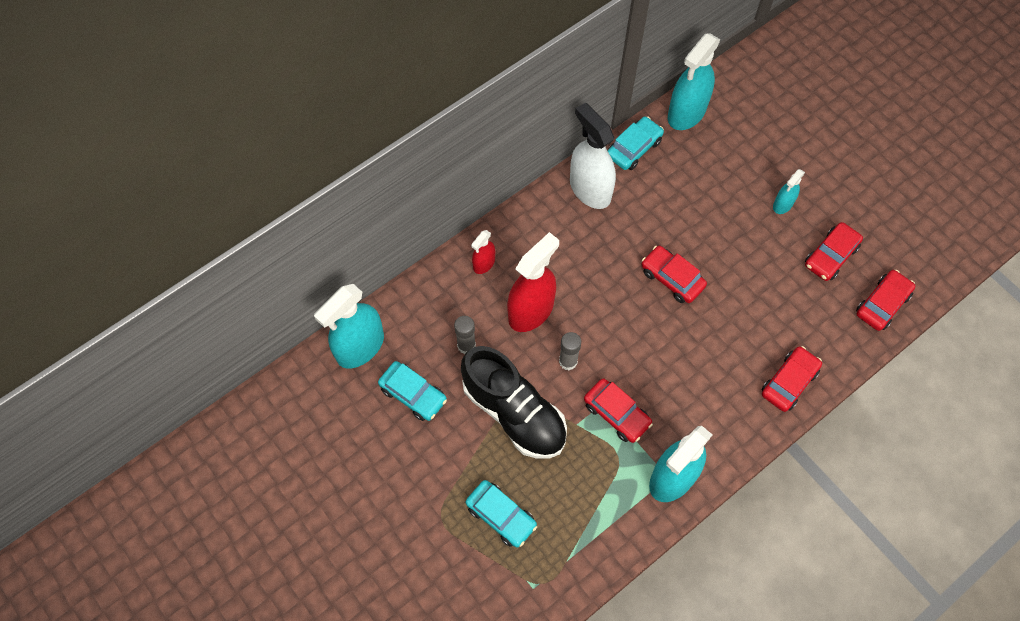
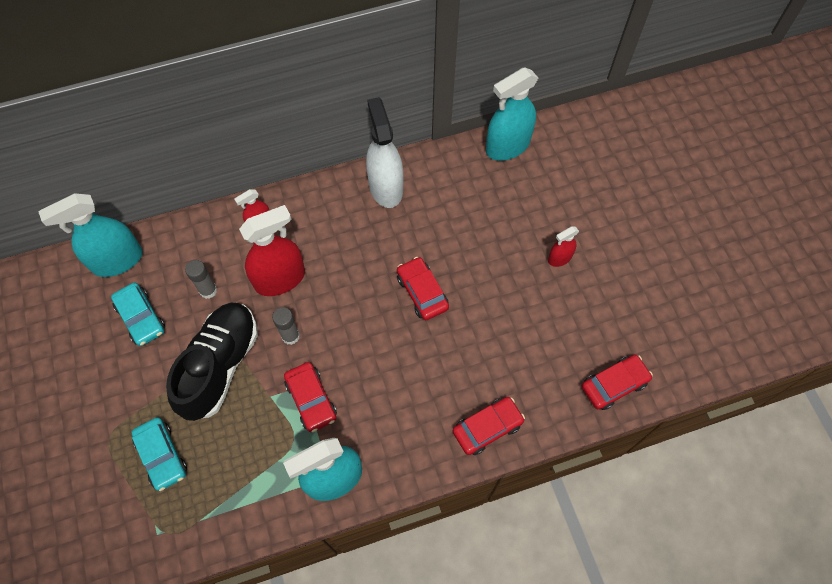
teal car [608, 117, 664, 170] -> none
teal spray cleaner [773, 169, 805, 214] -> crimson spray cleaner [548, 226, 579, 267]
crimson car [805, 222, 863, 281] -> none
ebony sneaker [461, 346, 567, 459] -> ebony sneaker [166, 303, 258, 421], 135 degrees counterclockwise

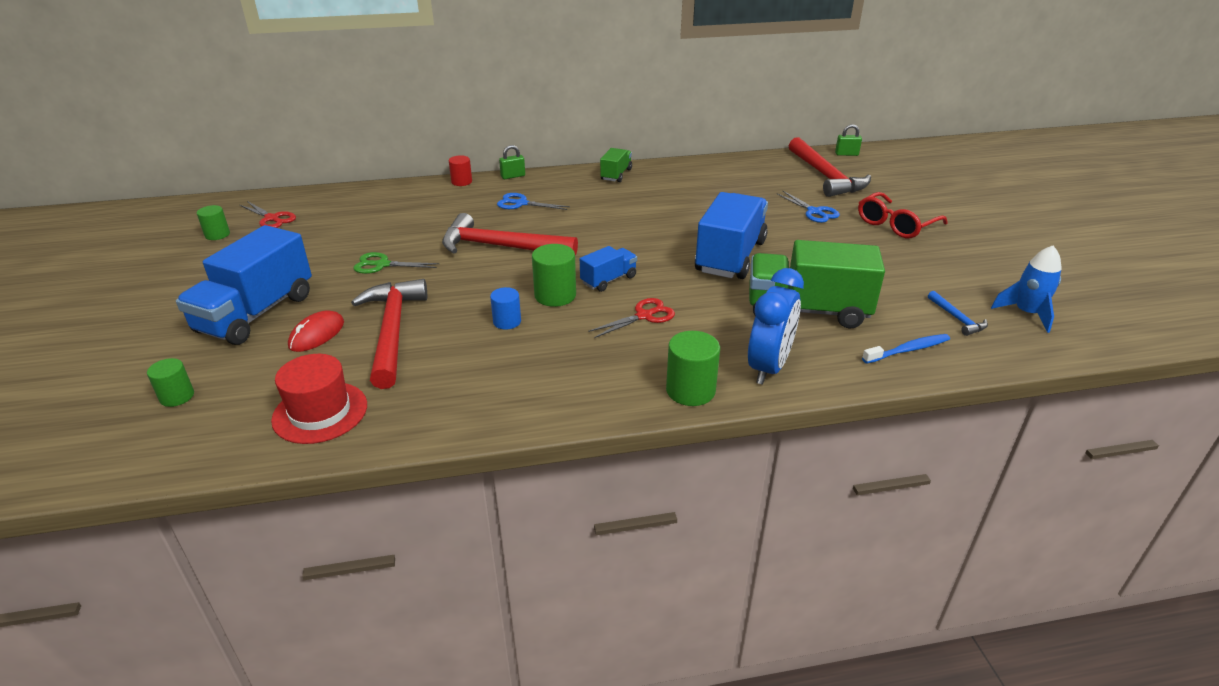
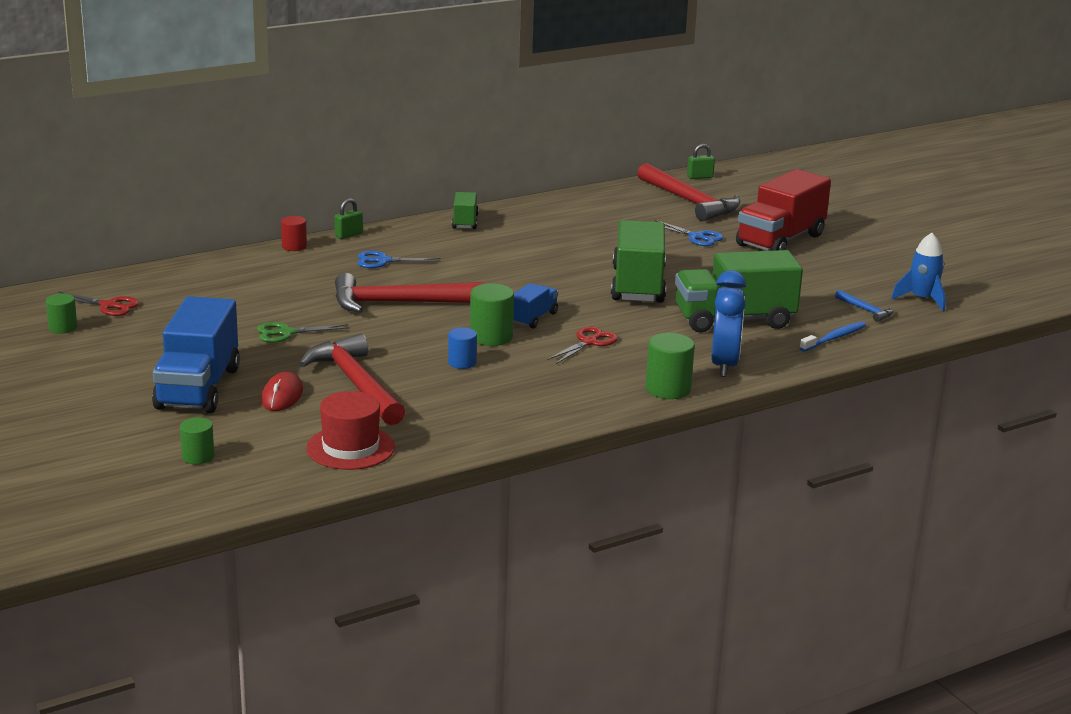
blue lorry [695, 192, 768, 279] -> emerald lorry [611, 220, 666, 303]
crimson glasses [858, 192, 948, 238] -> crimson lorry [736, 169, 831, 251]

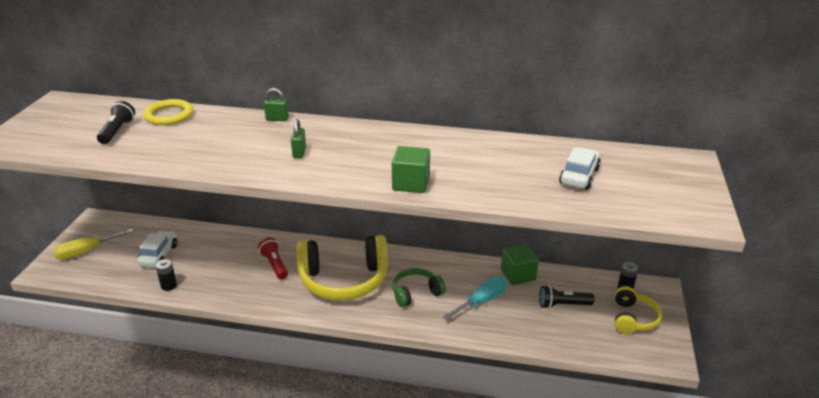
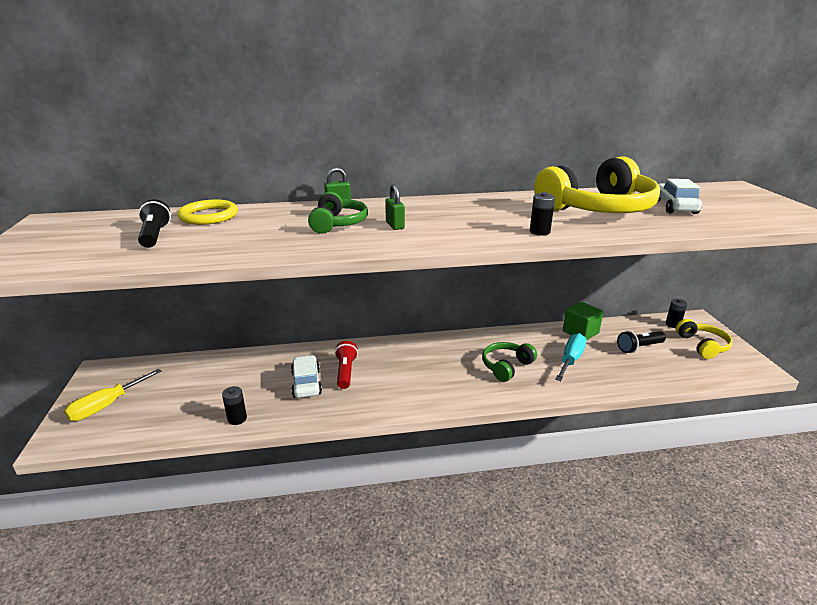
emerald block [392, 146, 430, 193] -> ebony battery [530, 192, 555, 236]
pure white car [137, 231, 178, 268] -> pure white car [291, 355, 322, 398], shifted
golden headset [296, 235, 388, 301] -> golden headset [534, 156, 660, 213], shifted
crimson flashlight [258, 237, 288, 280] -> crimson flashlight [335, 341, 358, 389], 45 degrees clockwise
none -> emerald headset [308, 192, 368, 234]

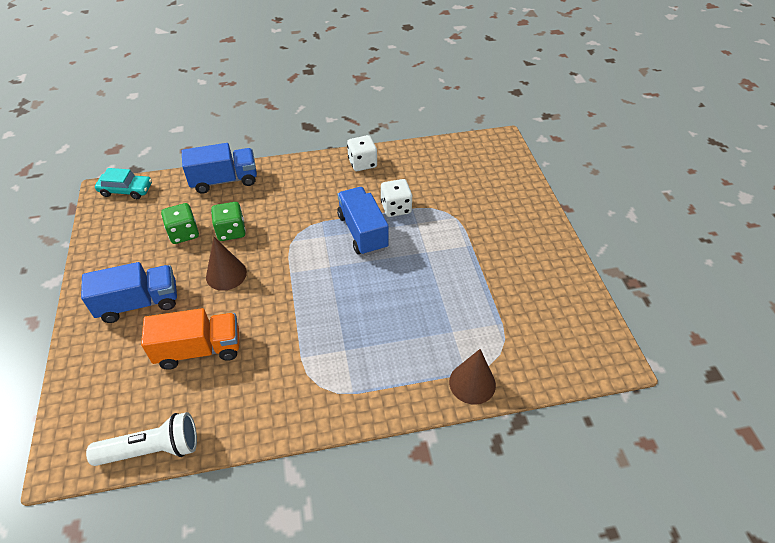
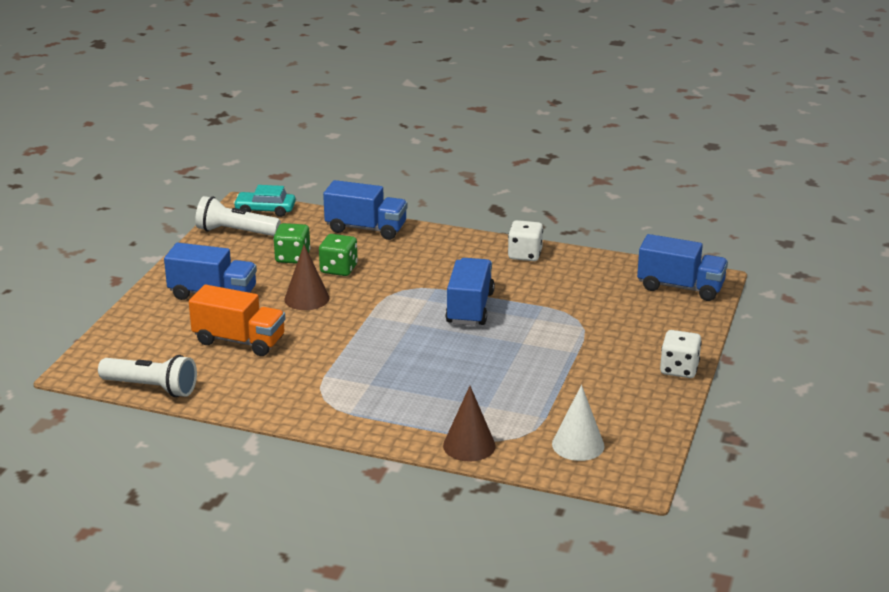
teal car [95, 168, 152, 199] -> teal car [233, 185, 296, 217], 150 degrees clockwise
pure white game die [381, 179, 413, 217] -> pure white game die [660, 330, 702, 378], shifted
none -> pure white flashlight [195, 196, 281, 236]
none -> blue lorry [637, 234, 728, 301]
none -> pure white solid cone [552, 385, 605, 461]

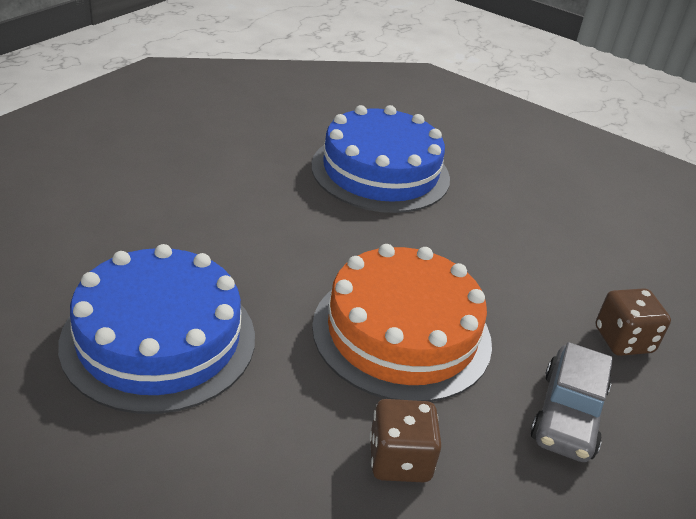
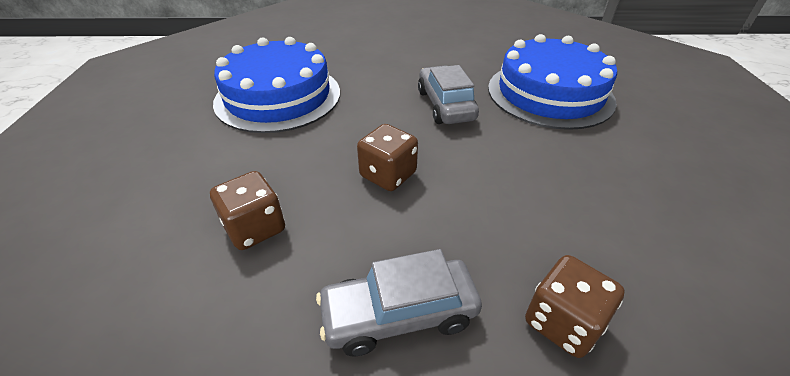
bright orange gateau [312, 244, 492, 402] -> dark brown game die [357, 124, 418, 191]
none -> ash-grey car [418, 65, 479, 124]

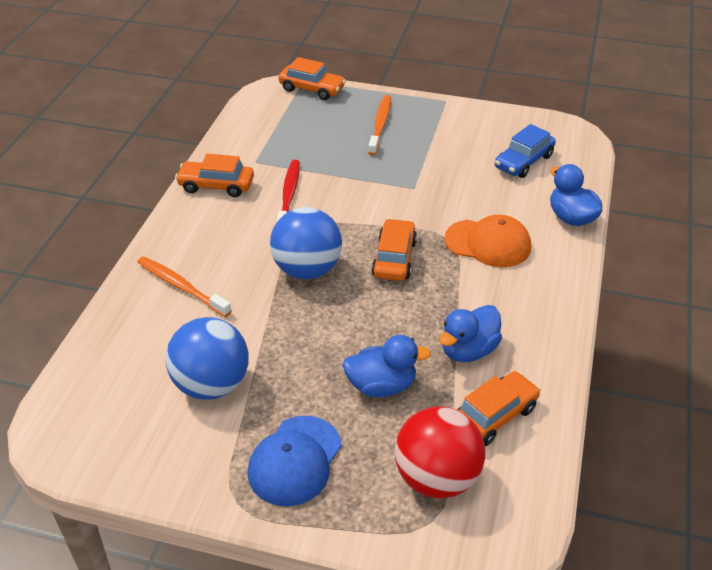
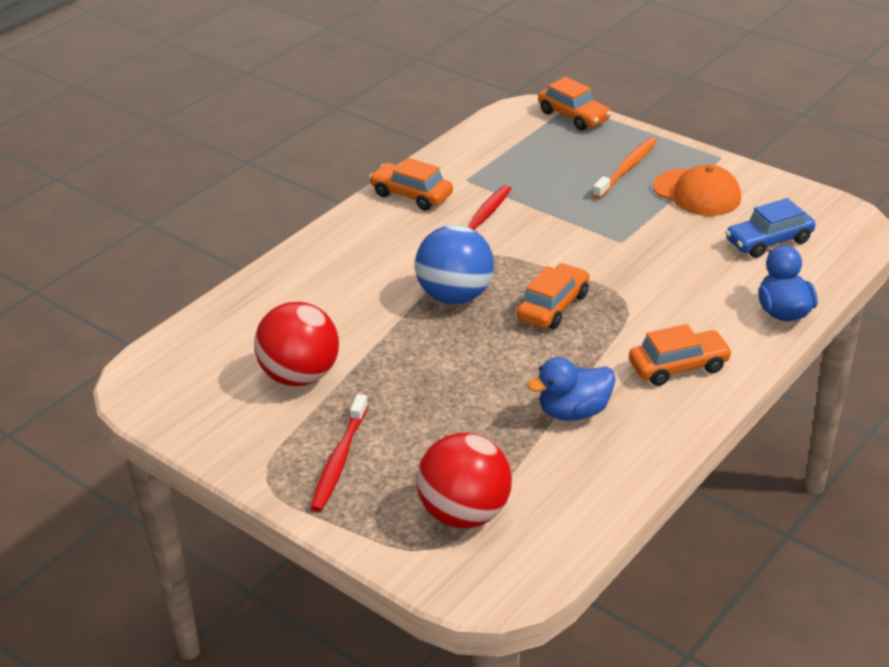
bright orange baseball cap [444, 215, 531, 267] -> bright orange baseball cap [653, 164, 741, 216], shifted
bright orange dental brush [137, 256, 231, 317] -> none
blue play ball [166, 317, 249, 400] -> crimson play ball [254, 302, 339, 386]
blue duck [342, 335, 431, 397] -> none
bright orange car [457, 371, 540, 446] -> bright orange car [629, 324, 732, 386], shifted
blue baseball cap [248, 416, 342, 506] -> crimson dental brush [310, 394, 368, 512]

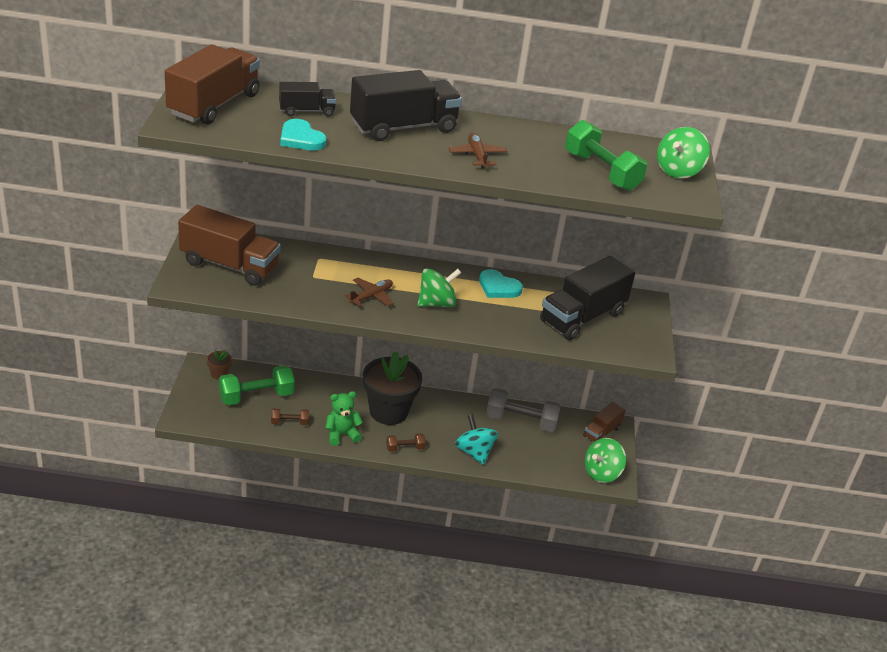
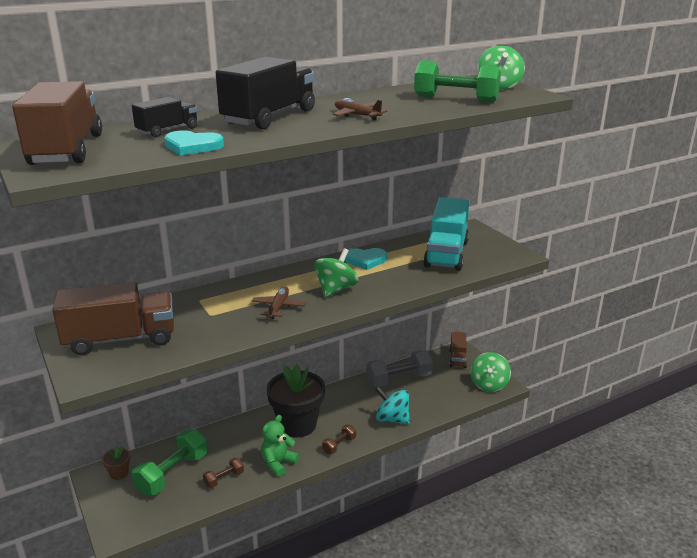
ebony lorry [540, 256, 635, 340] -> teal lorry [423, 197, 470, 271]

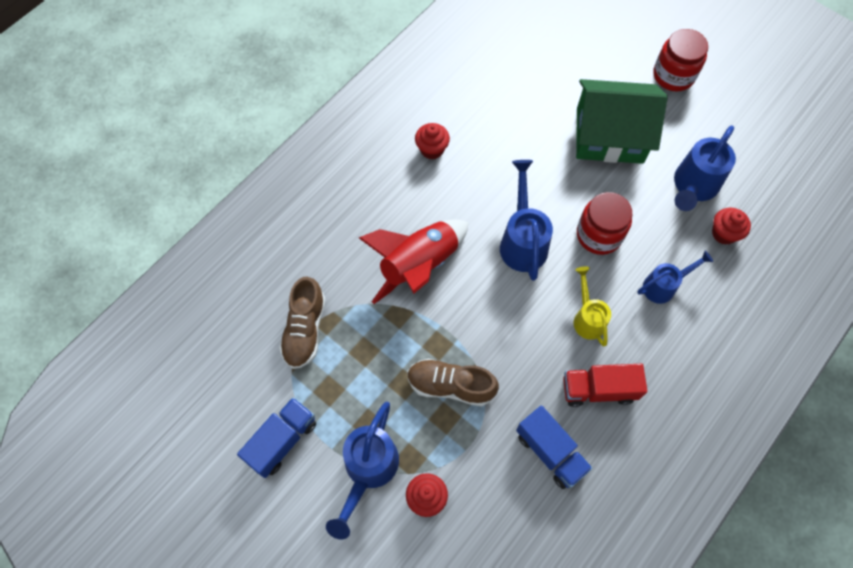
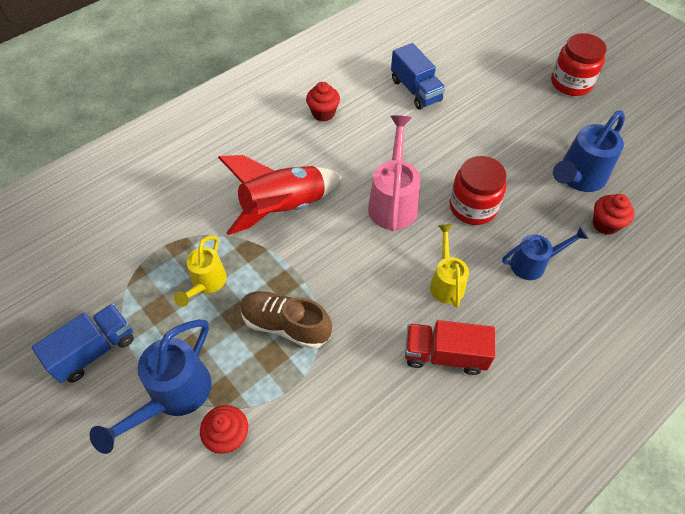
emerald toy house [576, 79, 668, 164] -> none
blue watering pot [500, 160, 553, 281] -> pink watering pot [368, 115, 420, 231]
dark brown sneaker [279, 277, 326, 369] -> none
blue lorry [516, 405, 592, 489] -> blue lorry [391, 43, 446, 110], shifted
none -> golden watering pot [174, 235, 227, 307]

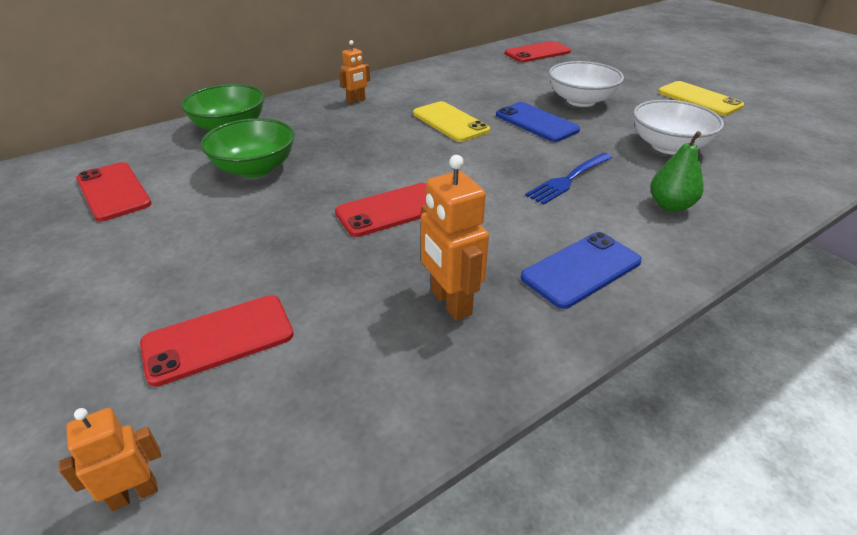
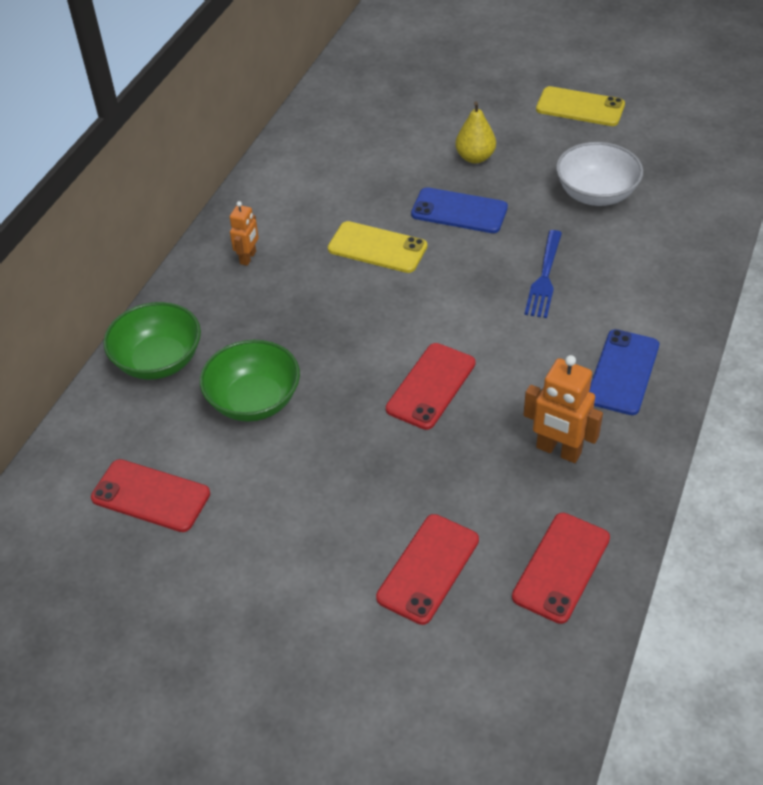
crimson smartphone [505, 41, 571, 62] -> crimson smartphone [512, 513, 610, 624], shifted
pure white serving bowl [549, 61, 624, 107] -> golden toy pear [455, 101, 496, 164]
emerald toy pear [650, 131, 704, 212] -> none
bright orange robot figure [58, 408, 161, 511] -> none

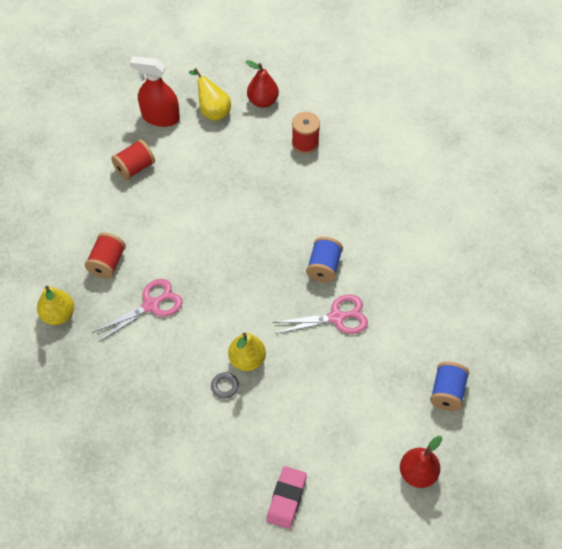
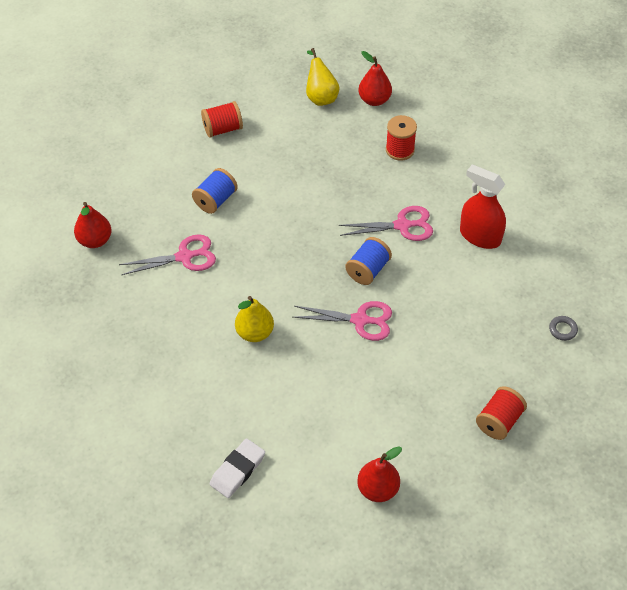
crimson spray cleaner [129, 56, 180, 127] -> crimson spray cleaner [460, 165, 506, 249], shifted
crimson spool [85, 233, 126, 279] -> crimson spool [476, 386, 527, 440], shifted
golden toy pear [37, 286, 74, 325] -> crimson toy pear [74, 202, 111, 248]
blue spool [430, 362, 469, 411] -> blue spool [192, 168, 238, 214], shifted
ash-grey torus [211, 372, 239, 398] -> ash-grey torus [549, 316, 578, 341], shifted
pink eraser [267, 466, 307, 529] -> pure white eraser [210, 438, 265, 498]
none -> pink scissors [338, 206, 433, 241]

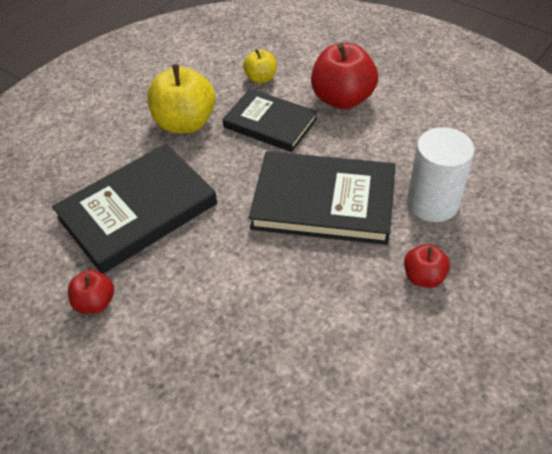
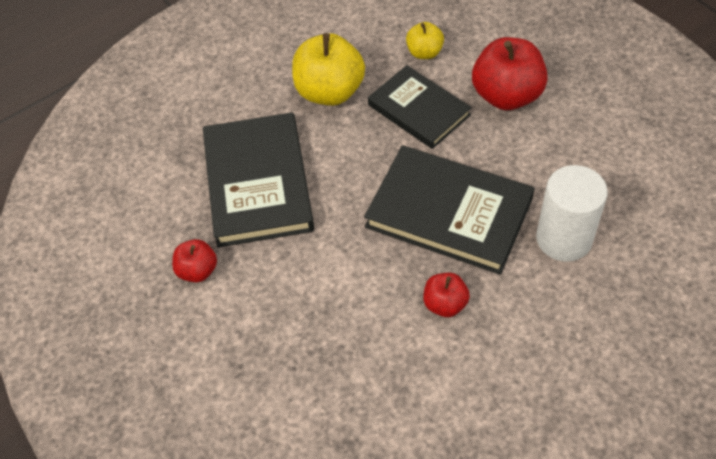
ebony hardback [52, 144, 217, 274] -> ebony hardback [203, 112, 314, 247], 75 degrees counterclockwise
crimson toy apple [404, 244, 450, 288] -> crimson toy apple [423, 273, 470, 317], shifted

